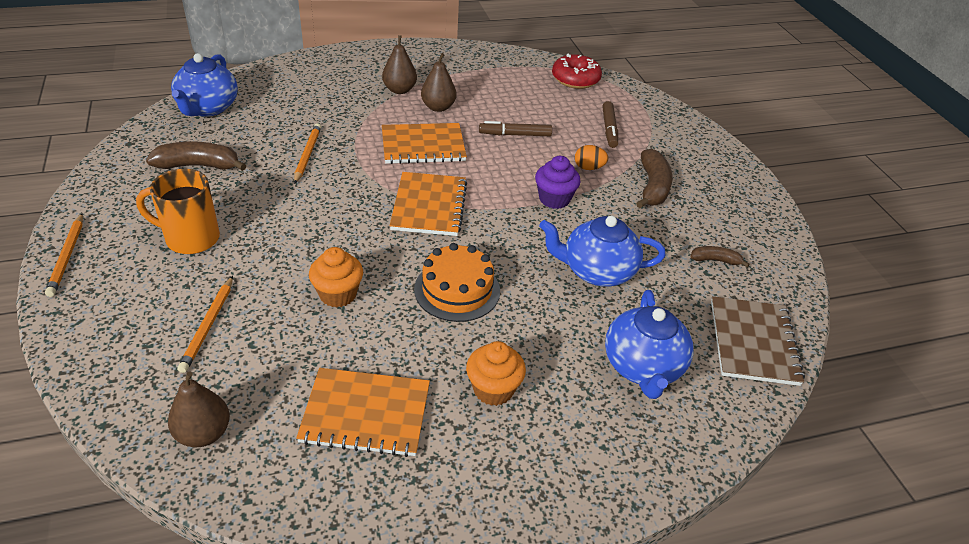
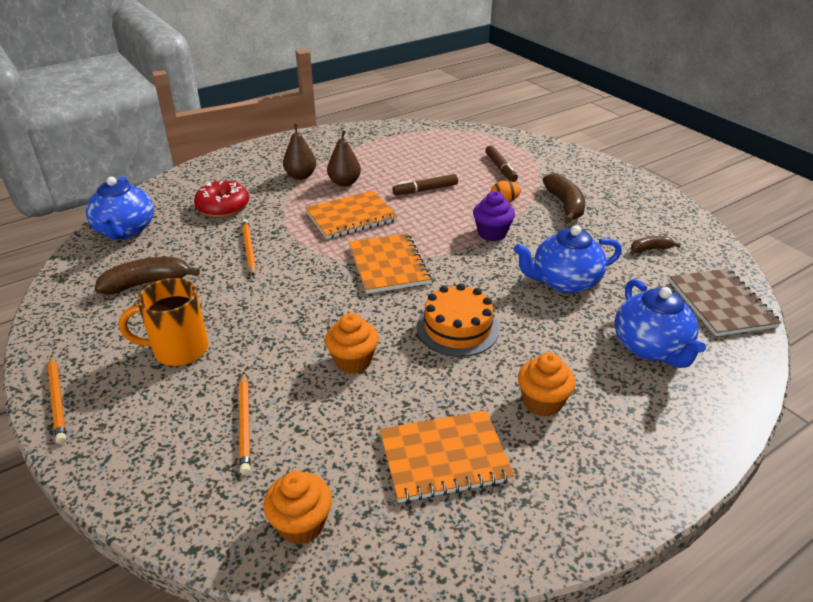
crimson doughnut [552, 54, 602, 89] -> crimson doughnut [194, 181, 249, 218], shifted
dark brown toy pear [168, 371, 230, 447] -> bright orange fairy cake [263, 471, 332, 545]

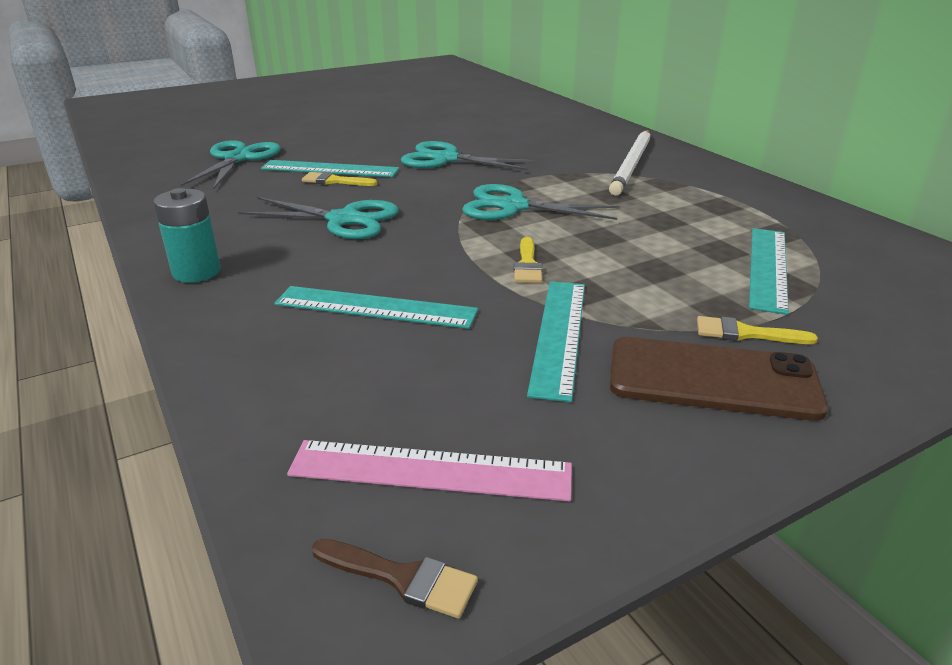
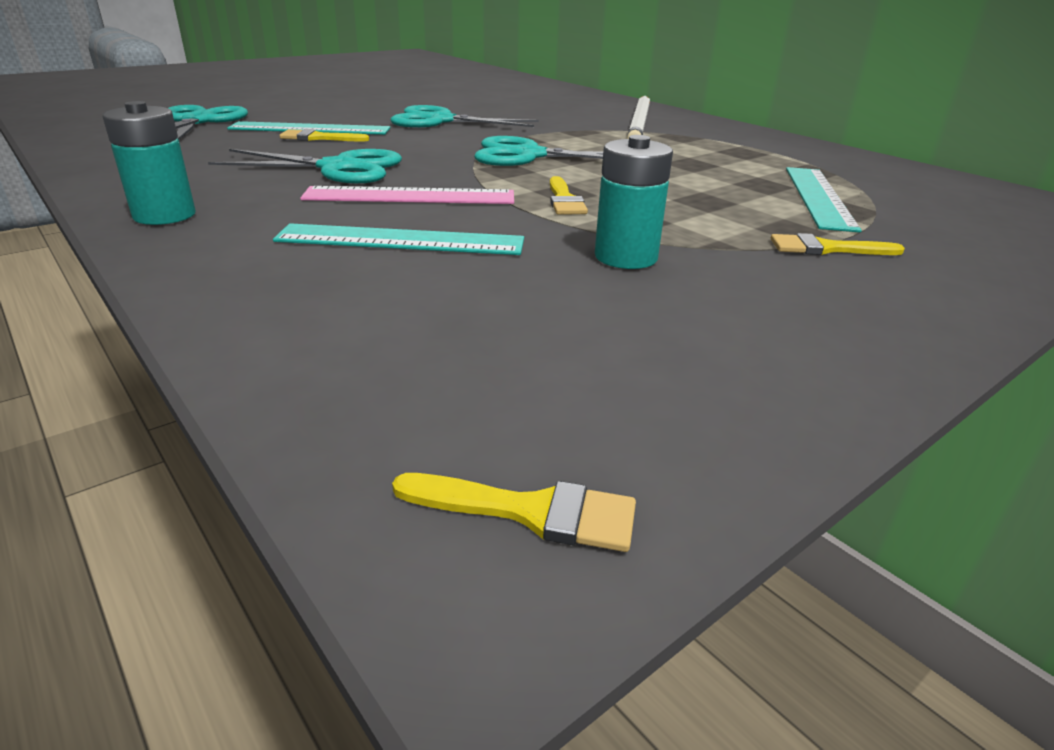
teal ruler [527, 281, 585, 402] -> teal battery [595, 135, 673, 269]
dark brown smartphone [610, 337, 828, 421] -> none
pink ruler [287, 440, 572, 502] -> pink ruler [300, 186, 514, 204], shifted
dark brown brush [312, 539, 478, 619] -> golden brush [392, 473, 636, 552]

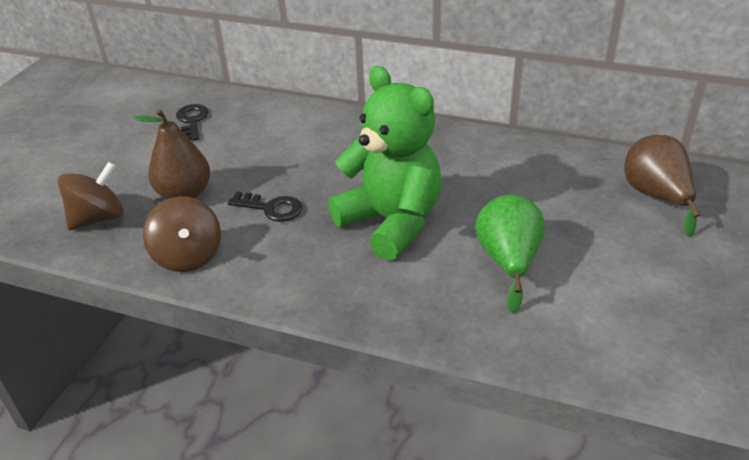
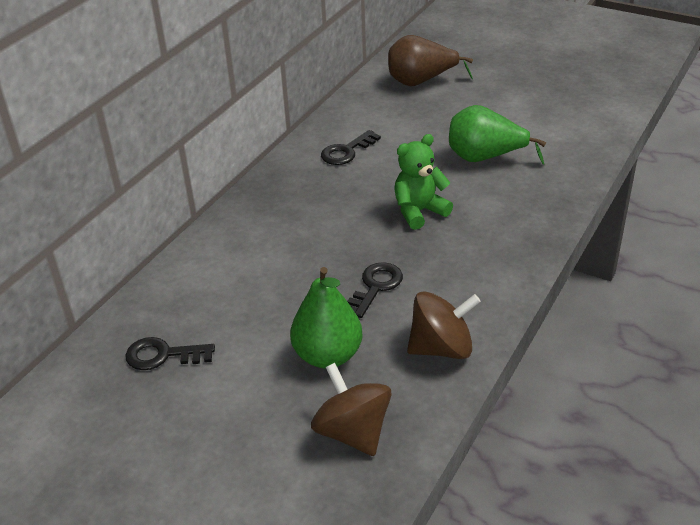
emerald teddy bear [328, 66, 442, 260] -> emerald teddy bear [394, 134, 453, 230], x0.55
dark brown toy pear [133, 109, 210, 199] -> emerald toy pear [290, 267, 363, 368]
none -> ebony latchkey [321, 130, 381, 165]

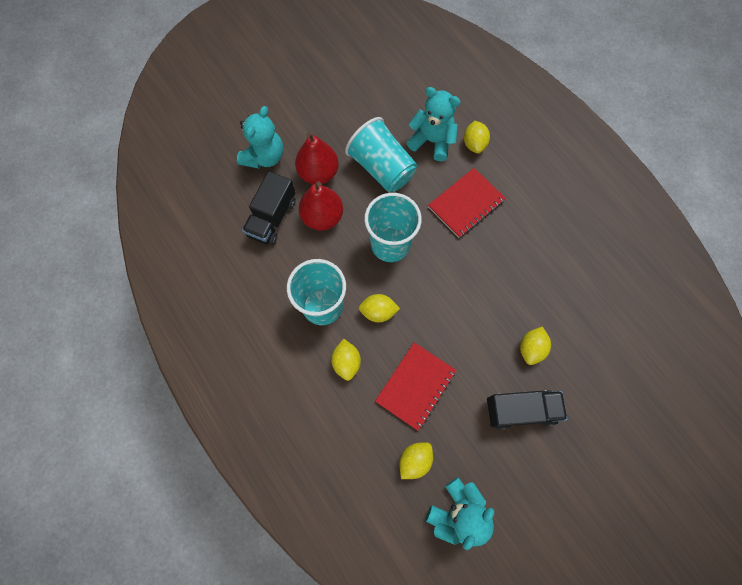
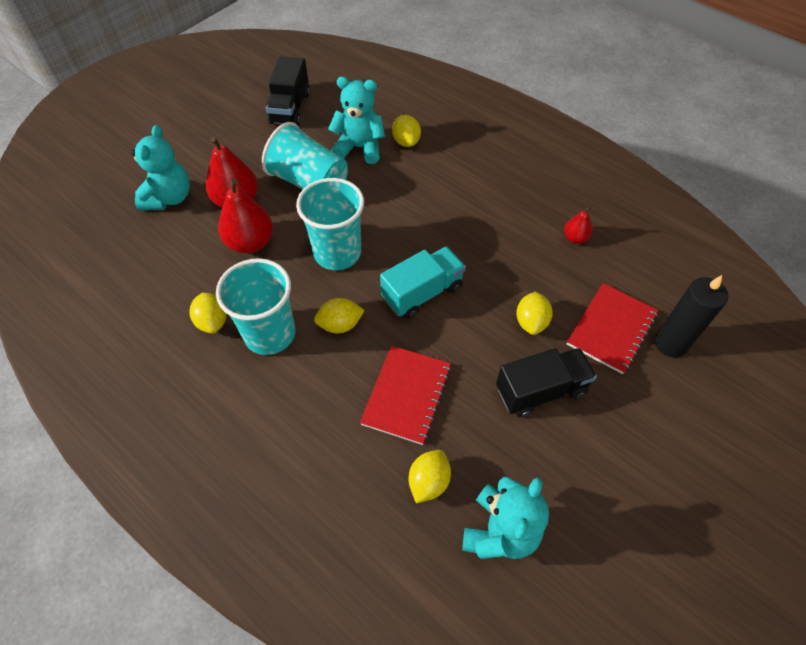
crimson notebook [428, 168, 506, 238] -> crimson notebook [567, 283, 658, 374], shifted
ebony lorry [242, 171, 296, 246] -> ebony lorry [266, 56, 310, 126], shifted
golden lemon [331, 339, 361, 381] -> golden lemon [190, 292, 227, 333], shifted
none -> crimson toy pear [564, 206, 592, 244]
none -> teal lorry [380, 246, 466, 319]
none -> ebony pillar candle [655, 275, 728, 357]

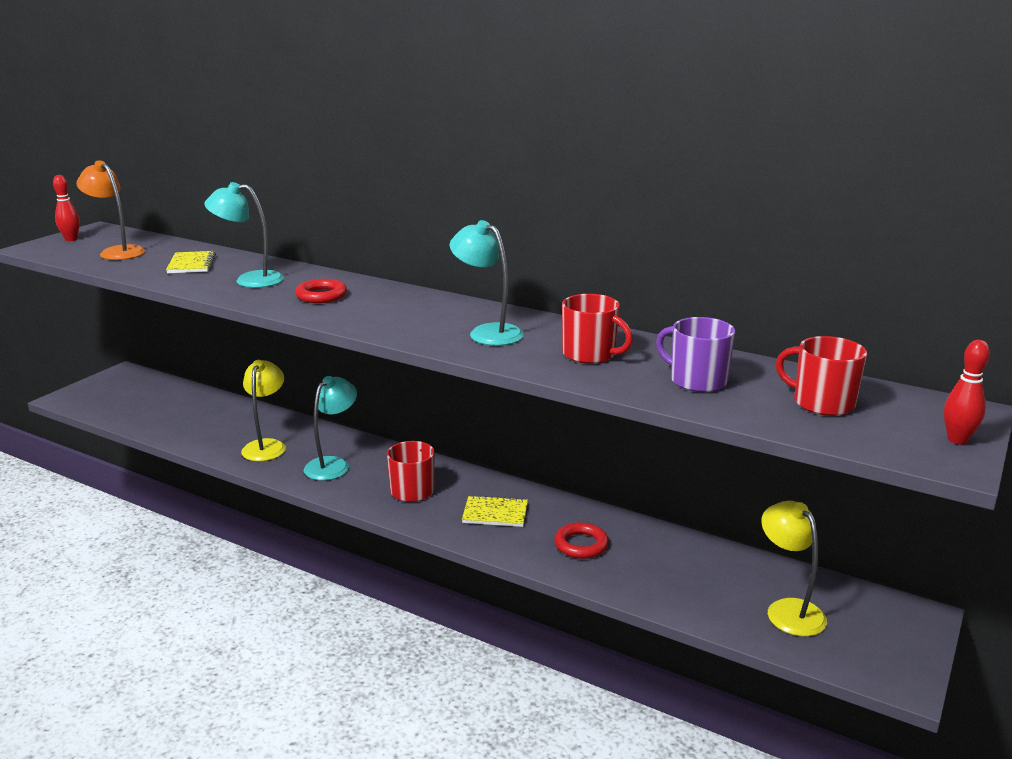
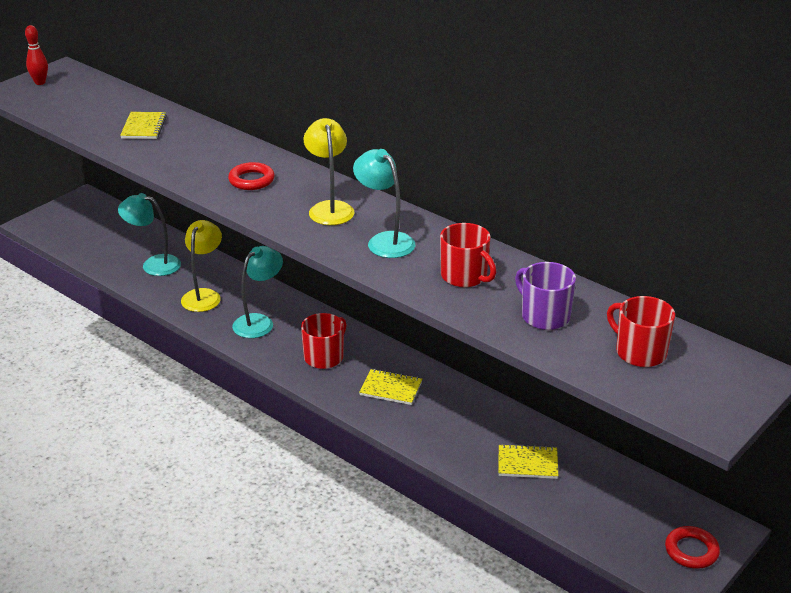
bright orange lamp [77, 160, 145, 260] -> none
teal lamp [204, 182, 284, 288] -> teal lamp [118, 193, 181, 276], shifted
crimson skittle [944, 340, 990, 444] -> none
golden lamp [761, 501, 827, 636] -> golden lamp [304, 118, 354, 225], shifted
crimson torus [554, 522, 609, 559] -> crimson torus [665, 526, 720, 569], shifted
none -> golden notebook [498, 444, 558, 479]

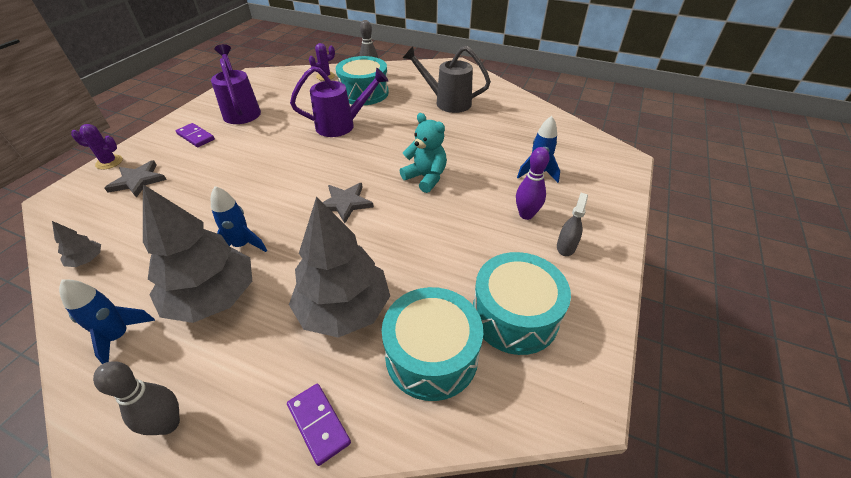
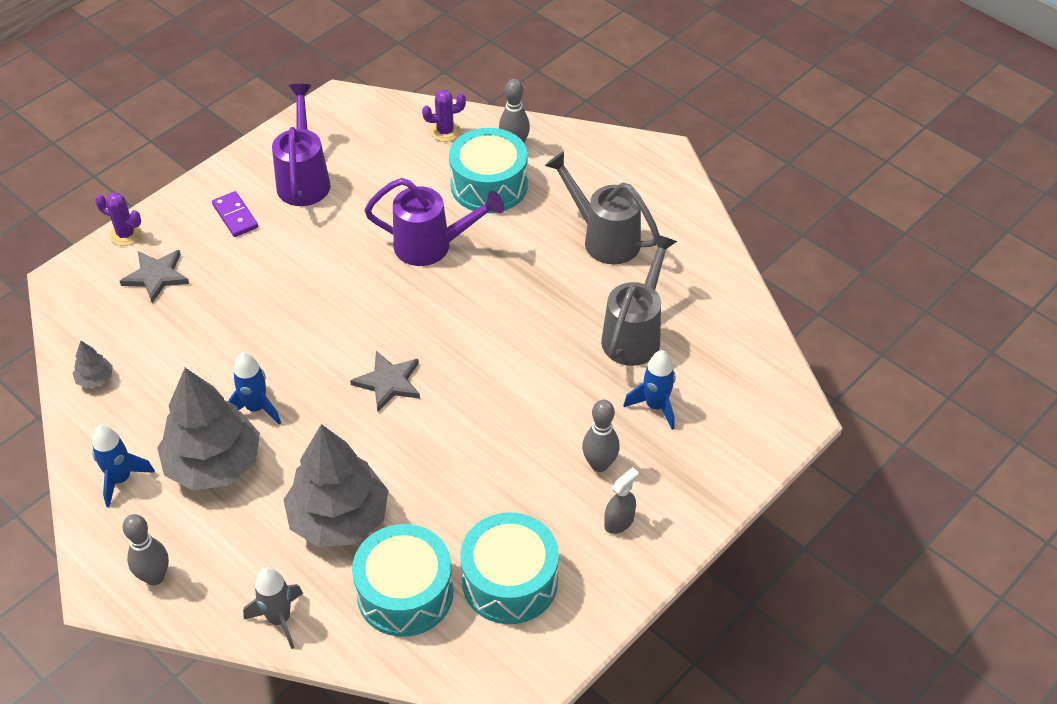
teal teddy bear [400, 113, 447, 193] -> none
purple skittle [516, 147, 550, 220] -> ash-grey skittle [582, 400, 620, 472]
purple domino tile [287, 384, 351, 466] -> ash-grey toy rocket [243, 567, 303, 649]
none -> ash-grey watering pot [601, 234, 677, 366]

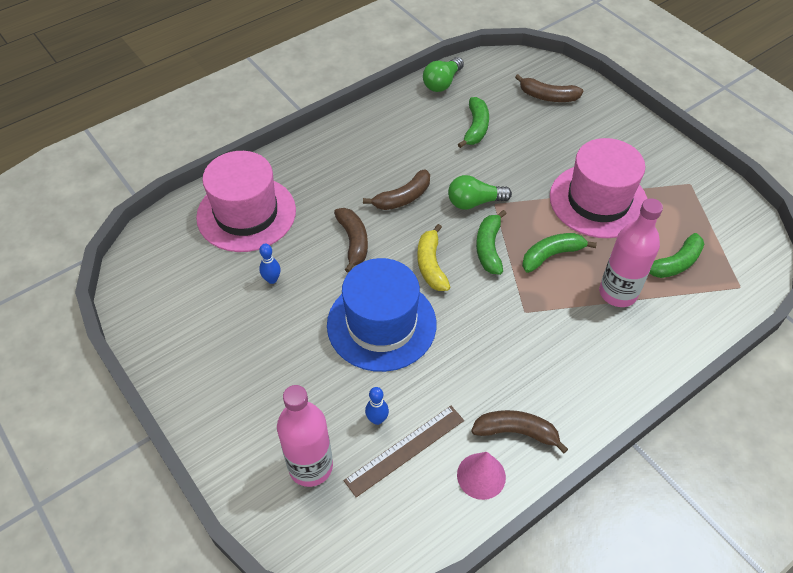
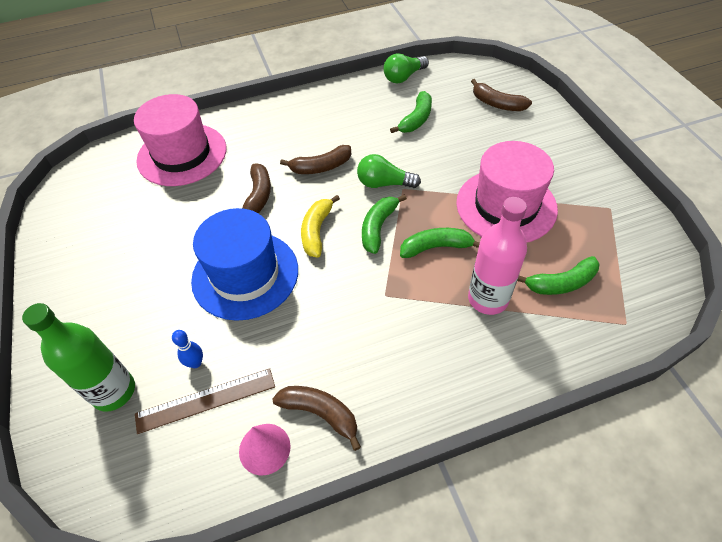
blue skittle [259, 244, 281, 284] -> none
pink bottle [277, 385, 333, 487] -> emerald bottle [22, 303, 135, 412]

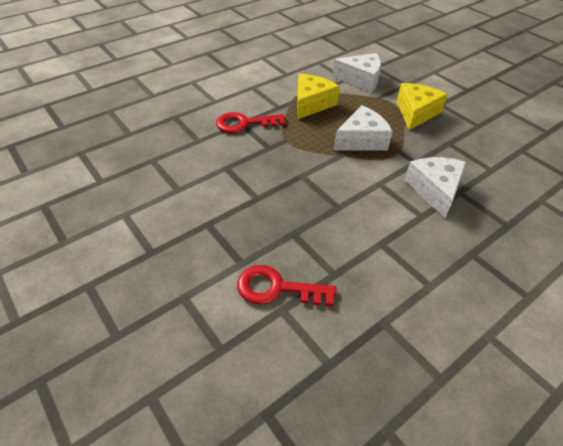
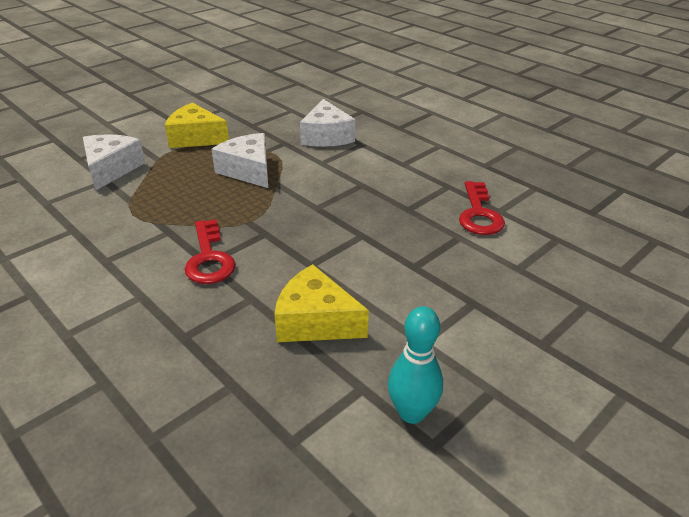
golden cheese [297, 74, 340, 120] -> golden cheese [274, 264, 369, 342], shifted
pure white cheese [404, 157, 466, 219] -> pure white cheese [300, 99, 355, 147], 90 degrees counterclockwise
none -> teal skittle [388, 306, 443, 424]

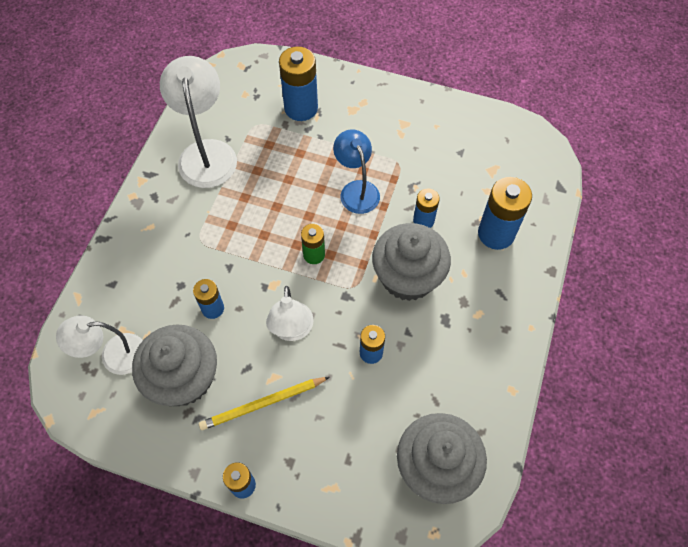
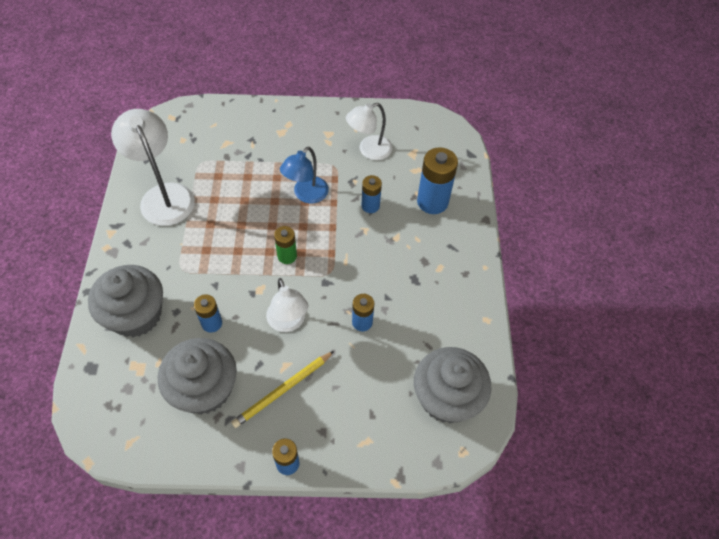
blue battery [279, 47, 318, 121] -> none
blue lamp [333, 130, 380, 214] -> blue lamp [280, 147, 329, 203], 105 degrees counterclockwise
ash-grey fairy cake [372, 223, 451, 301] -> ash-grey fairy cake [88, 265, 163, 337], shifted
pure white lamp [56, 315, 143, 375] -> pure white lamp [346, 103, 392, 160], shifted

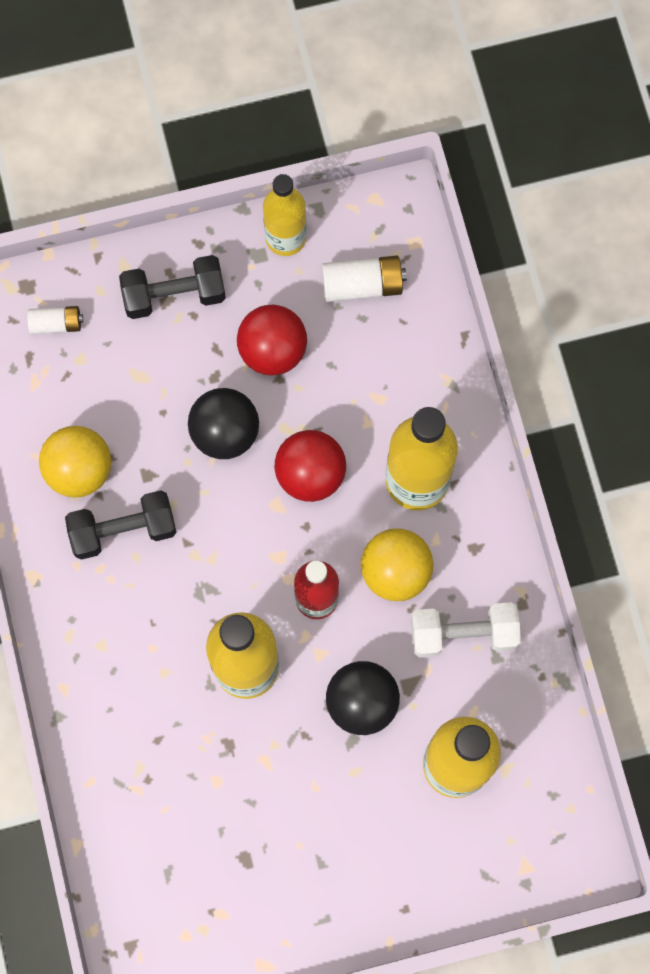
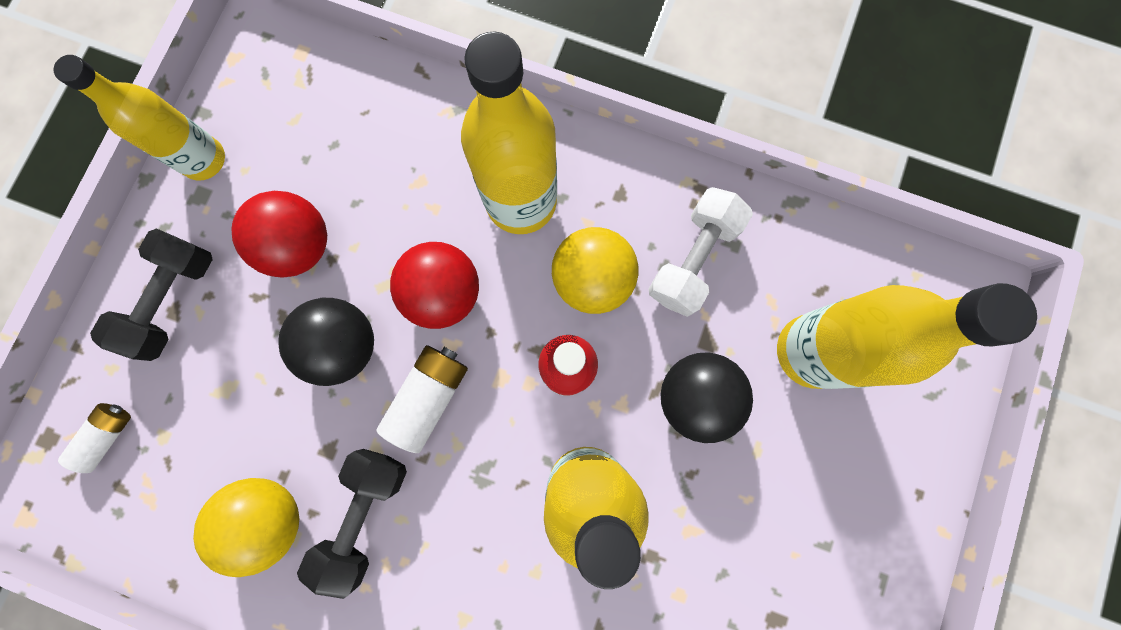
pure white battery [322, 256, 407, 302] -> pure white battery [376, 345, 468, 453], shifted

